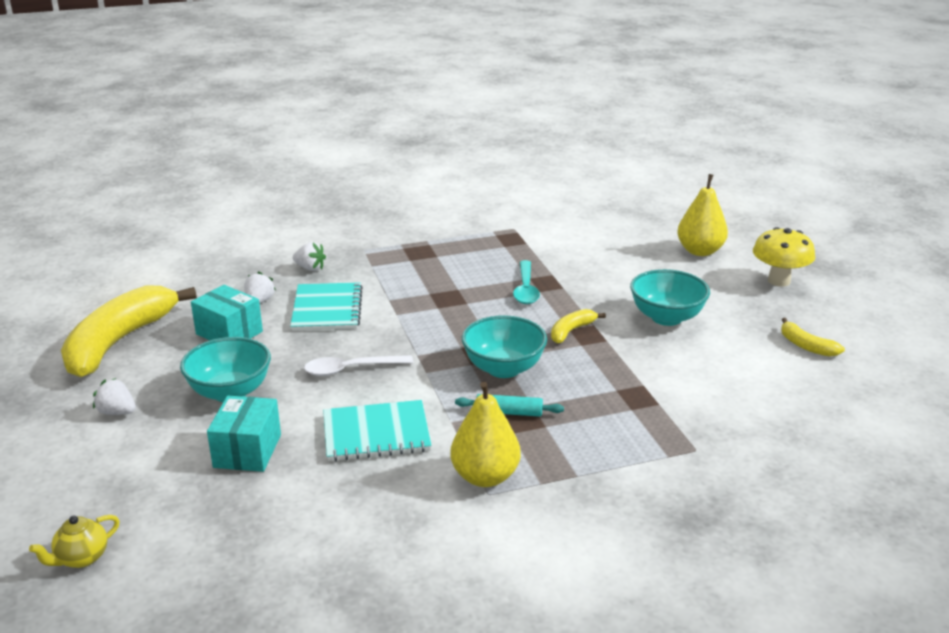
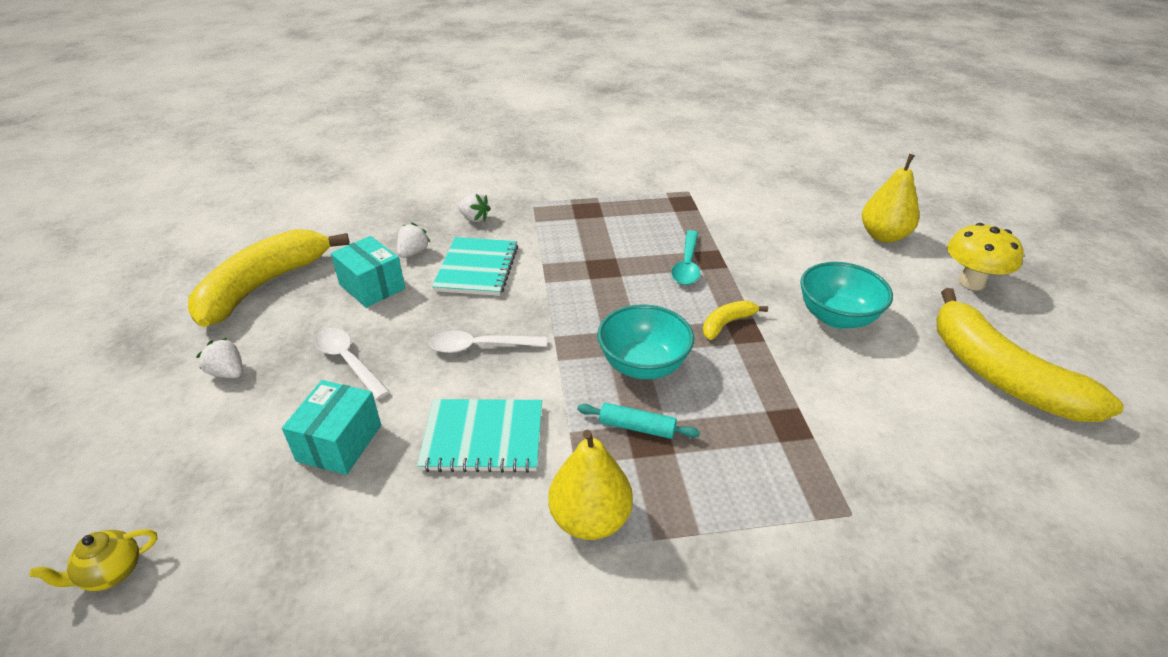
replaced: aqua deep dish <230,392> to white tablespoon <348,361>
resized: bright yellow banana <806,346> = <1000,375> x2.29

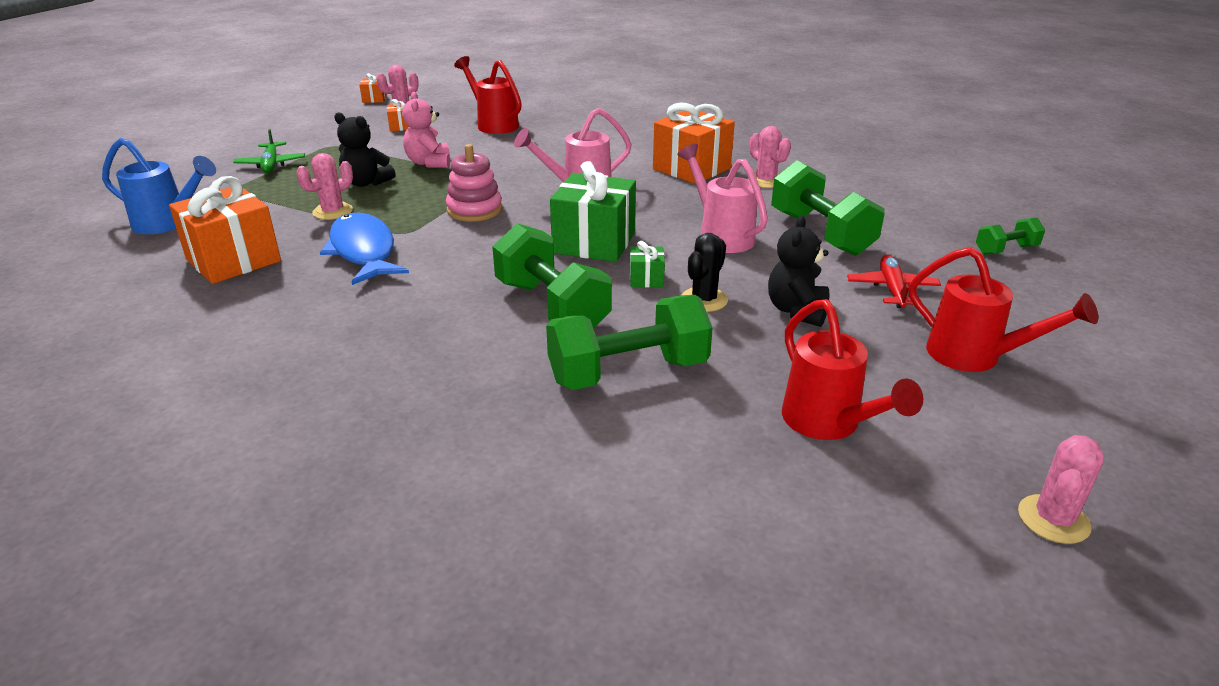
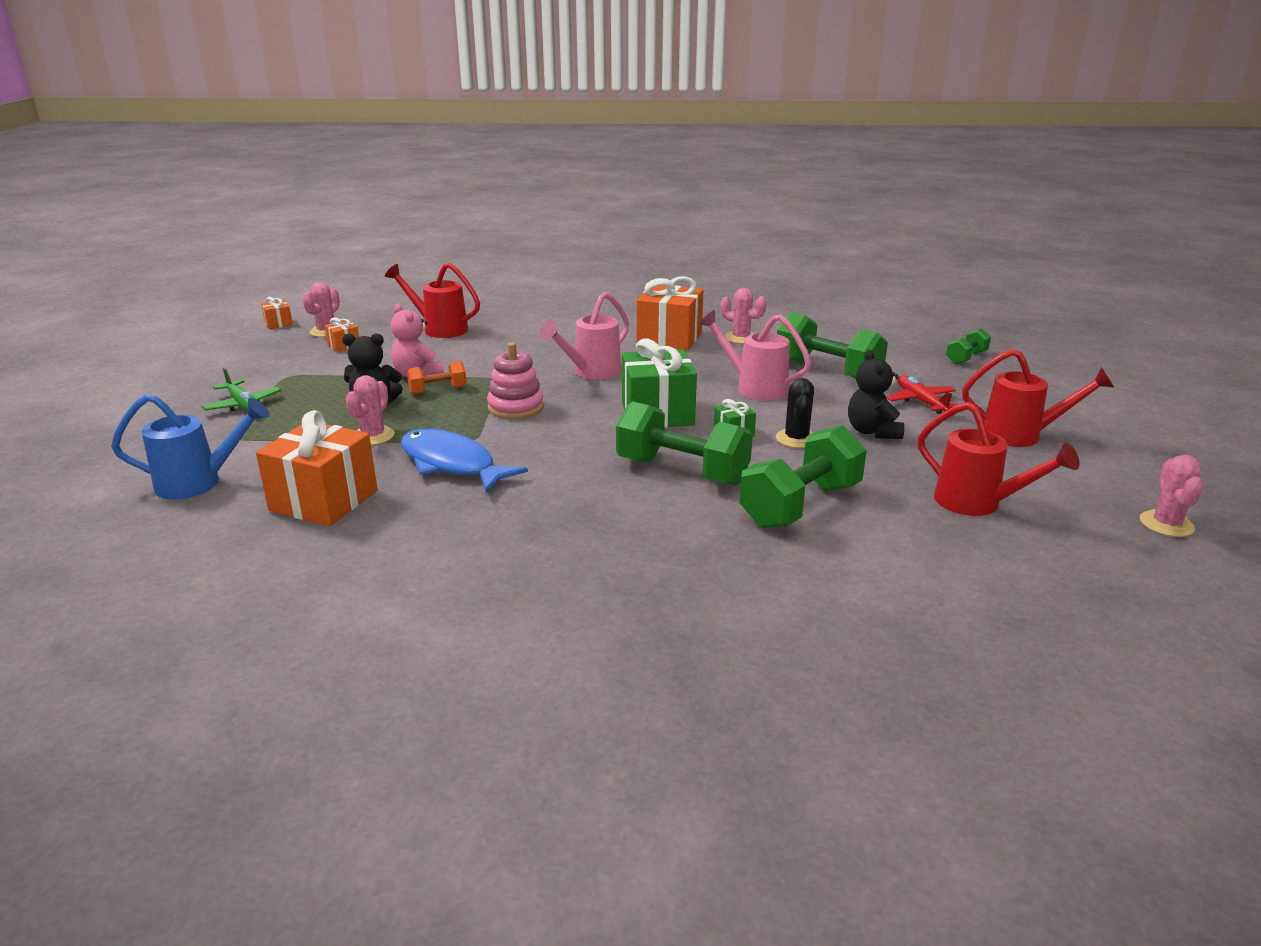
added: bright orange free weight <438,390>

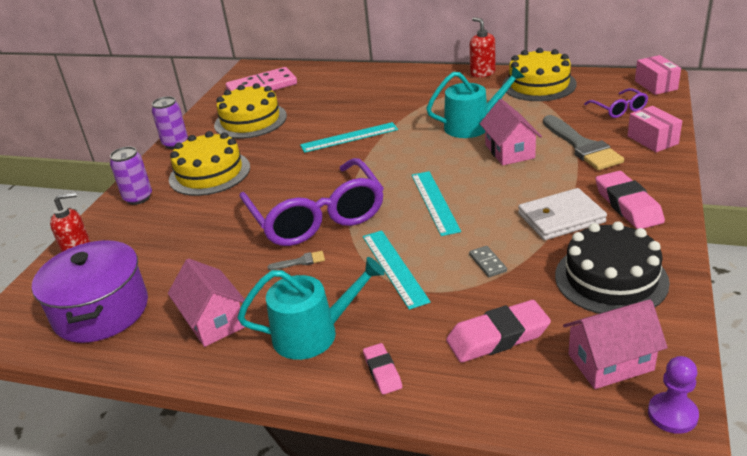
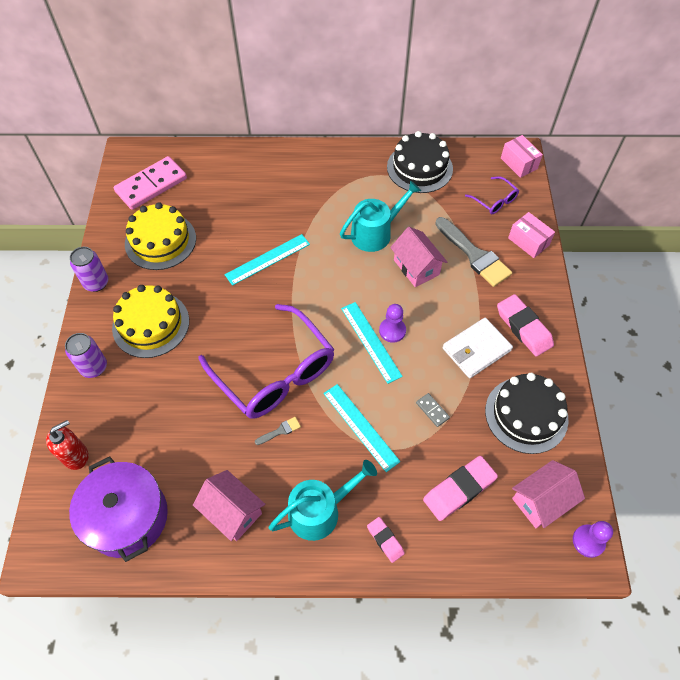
removed: crimson soap dispenser <482,73>
added: royal purple pawn <392,330>
recoloured: bright yellow layer cake <539,85> to black layer cake <419,168>

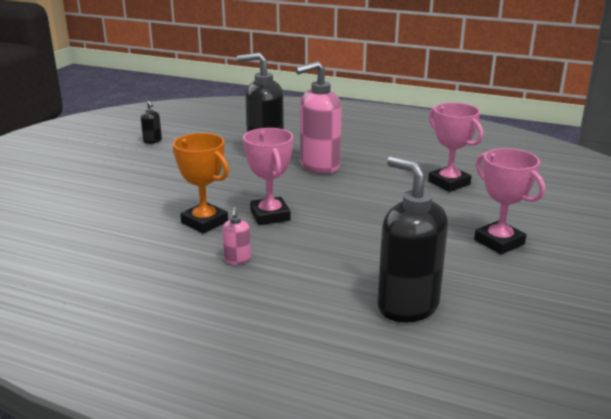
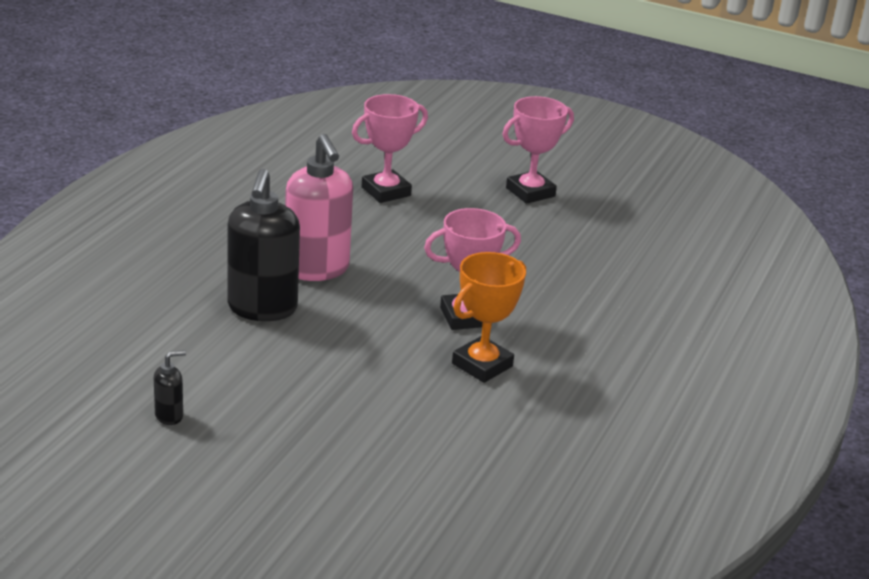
removed: rose-pink soap dispenser <237,260>; black soap dispenser <407,306>

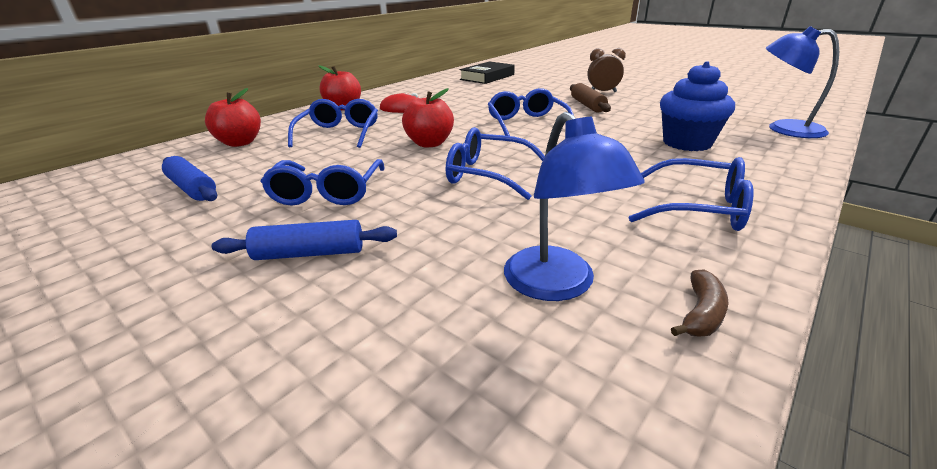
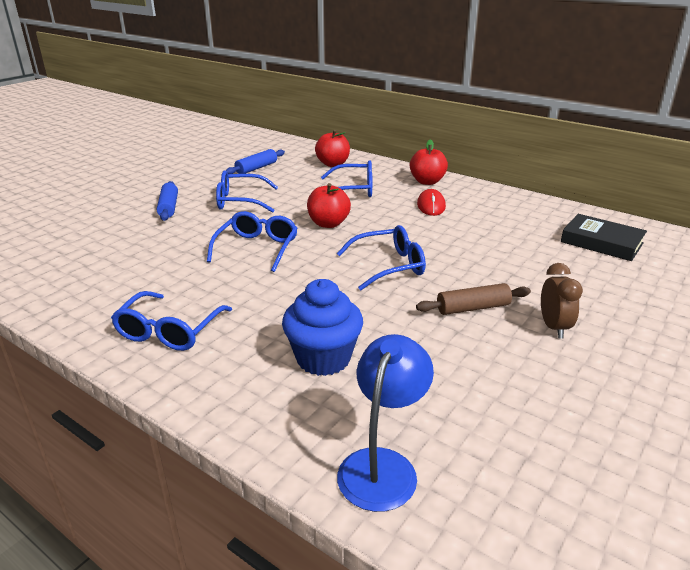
removed: blue reading lamp <557,285>; brown banana <701,313>

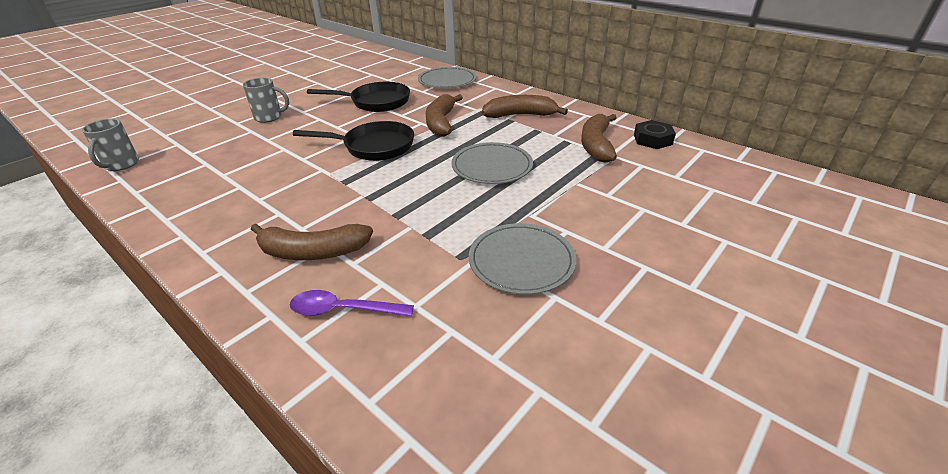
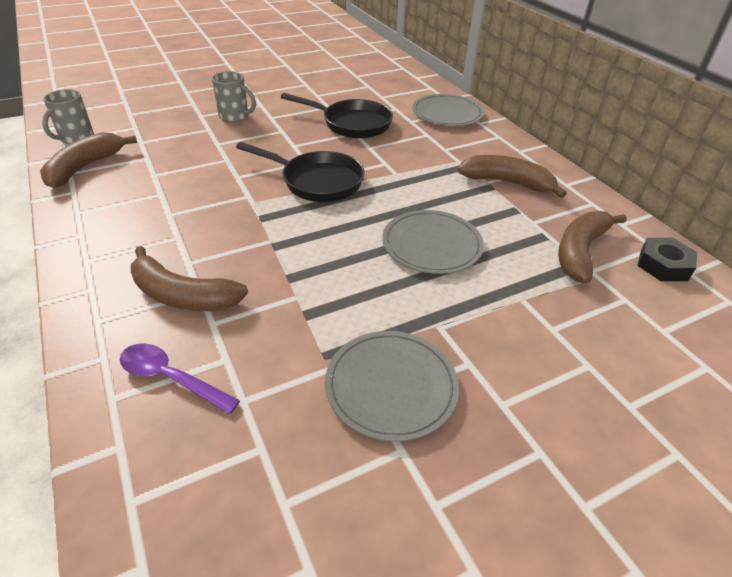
moved: brown banana <441,122> to <85,167>

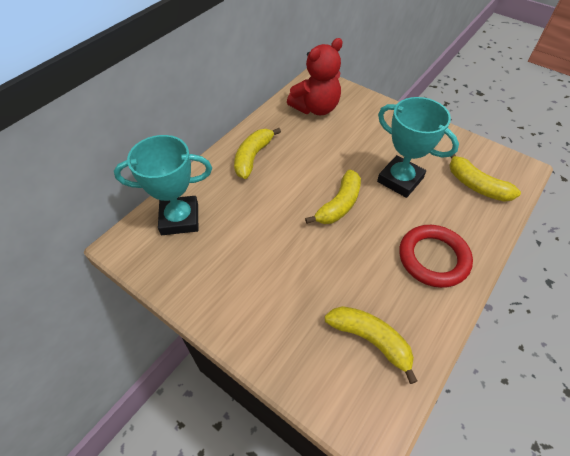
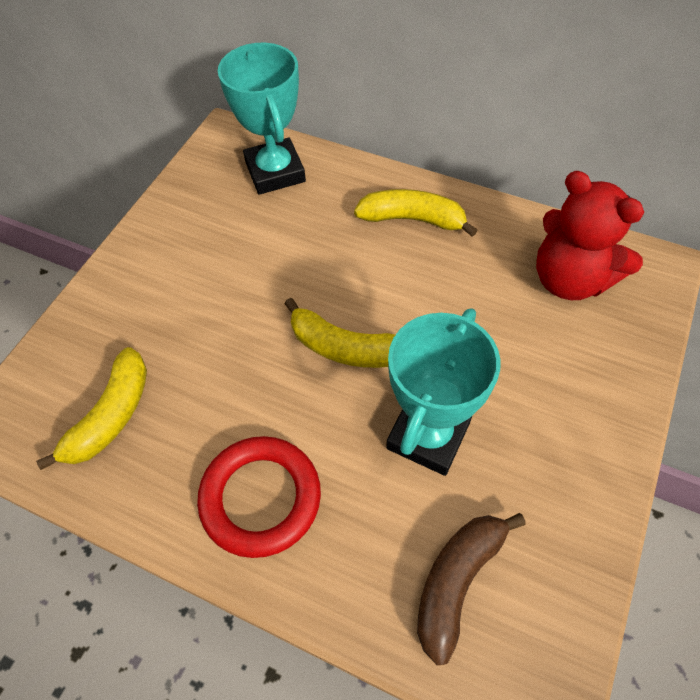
recoloured: bright yellow banana <476,185> to brown banana <457,581>

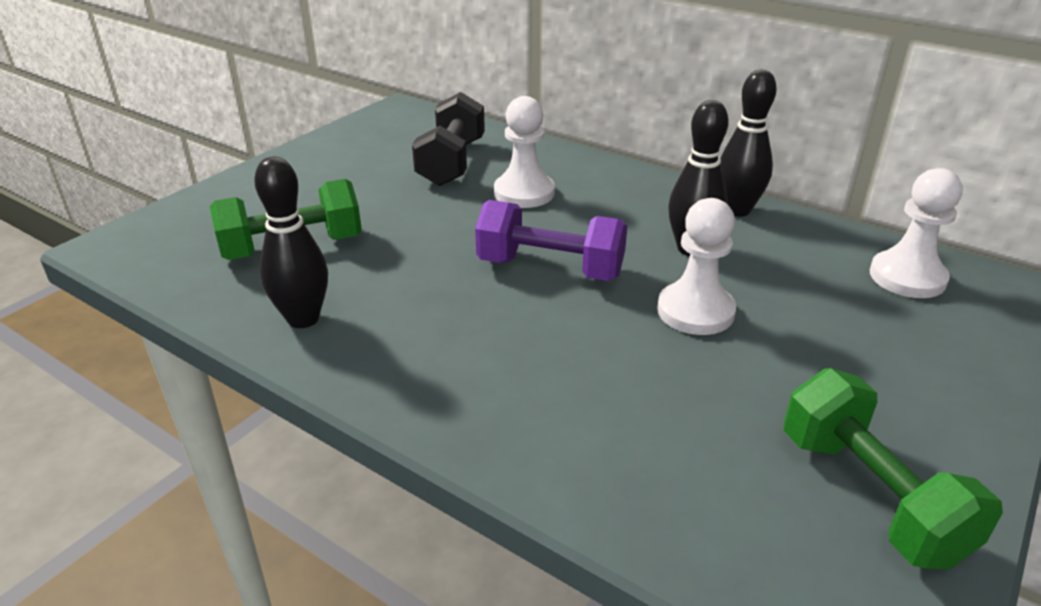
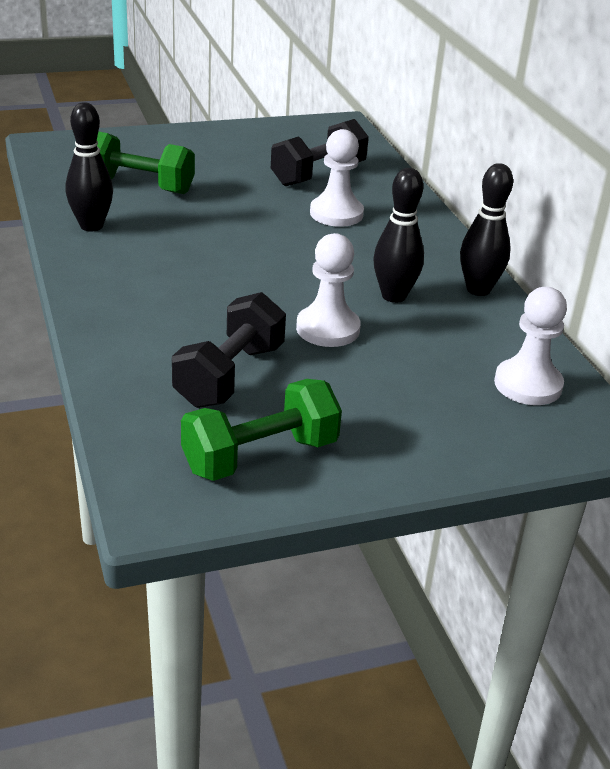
removed: royal purple free weight <550,268>
added: black free weight <230,375>
turned: leaf-green free weight <869,496> = <260,456> 45 degrees clockwise

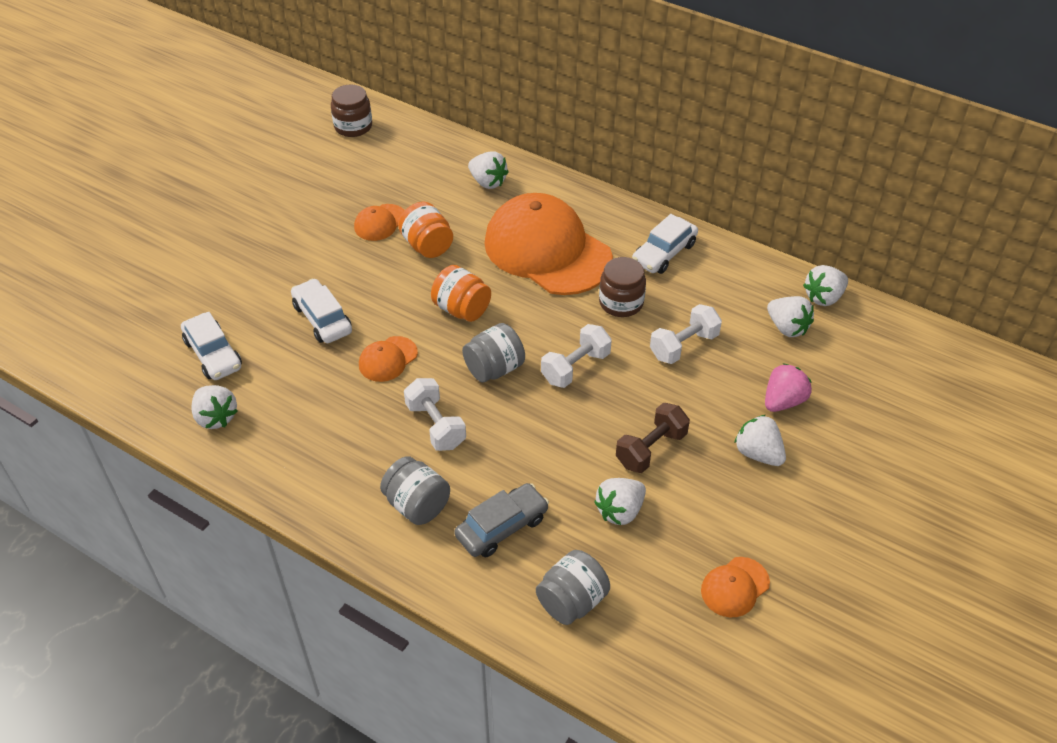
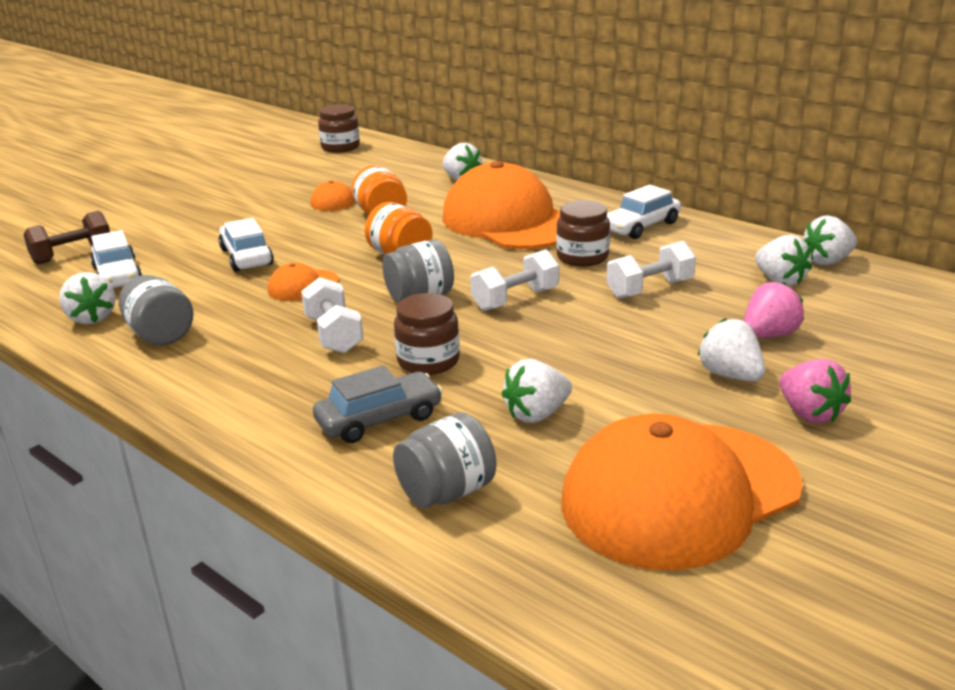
added: brown jam jar <428,361>; rose-pink toy strawberry <809,413>
moved: brown free weight <651,449> to <72,255>; grey jam jar <417,505> to <160,335>
resized: bright orange cap <735,587> = <680,494> x2.38

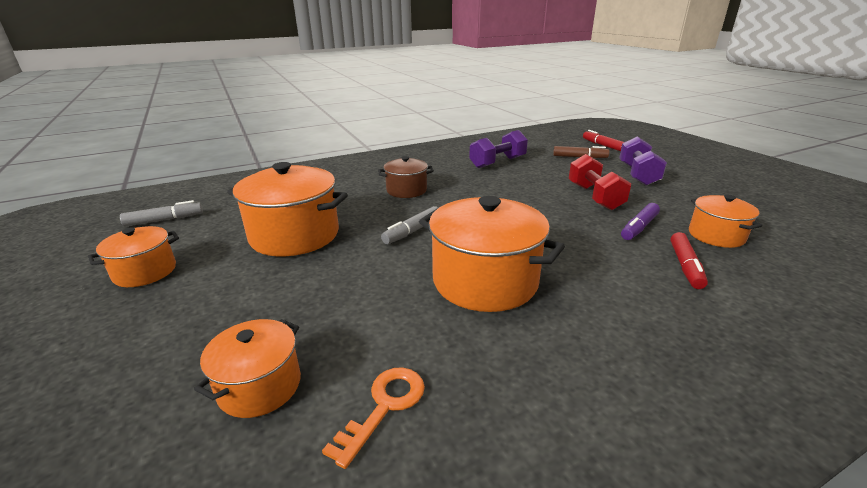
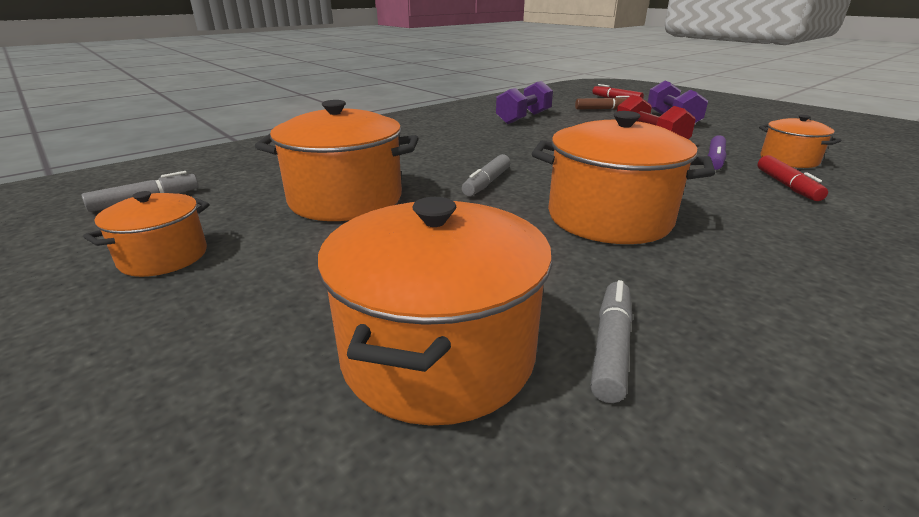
removed: brown pot <406,190>
replaced: bright orange door key <384,406> to grey felt pen <611,347>
resized: bright orange pot <260,386> = <438,353> x1.77

